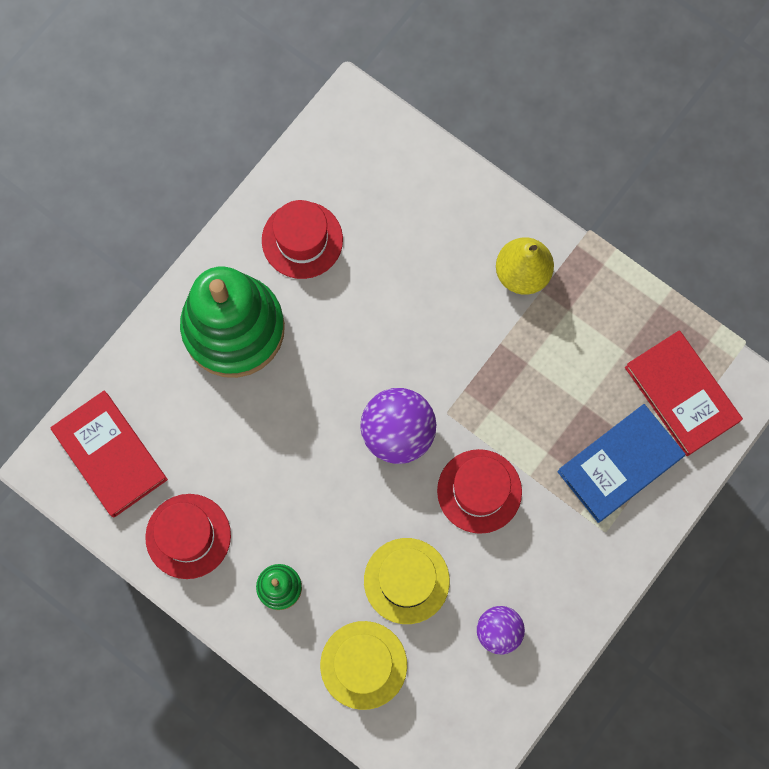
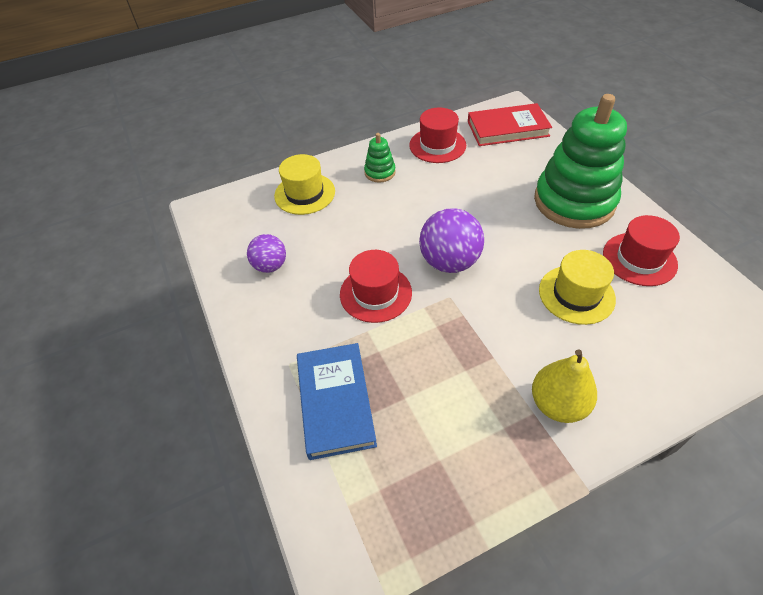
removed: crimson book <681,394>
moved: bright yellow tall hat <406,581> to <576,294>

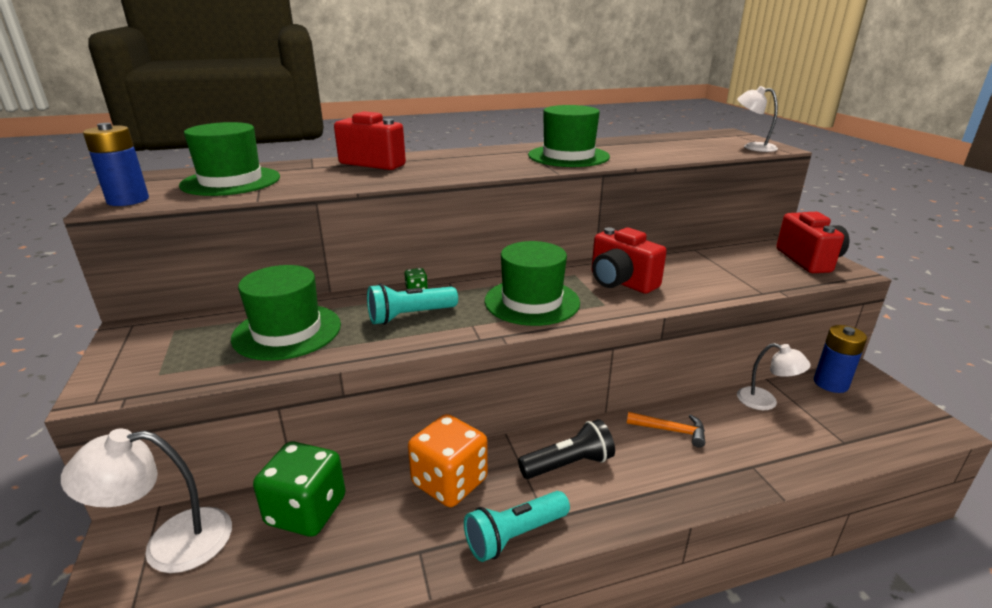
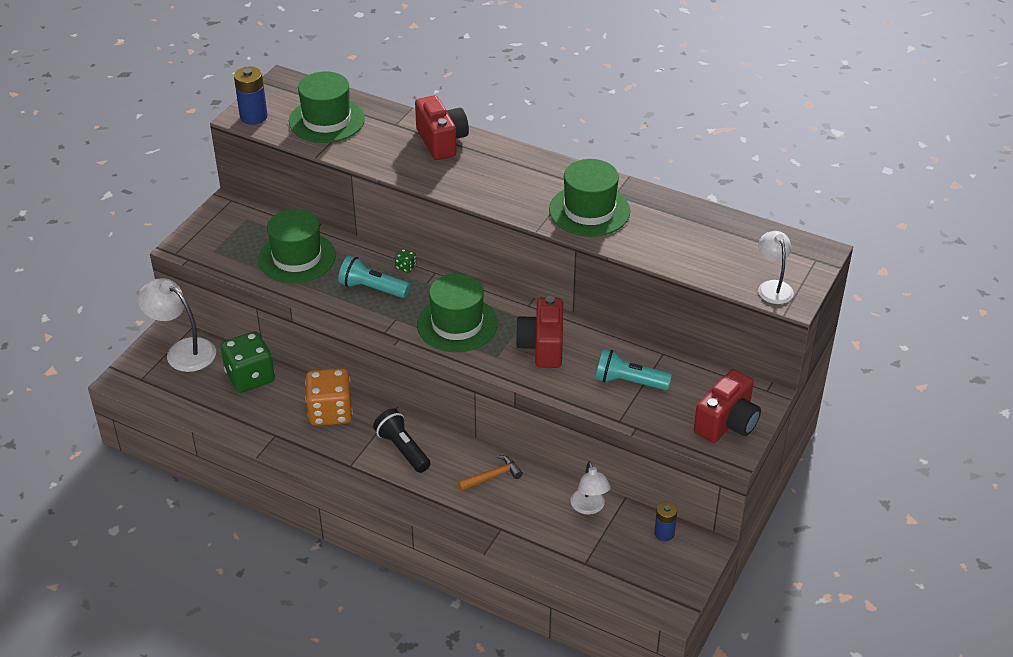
moved: aqua flashlight <514,535> to <629,382>
turned: black flashlight <568,464> = <402,449> 150 degrees counterclockwise; bright orange hammer <671,431> = <492,476> 90 degrees counterclockwise
resized: blue power cell <830,383> = <664,533> x0.65

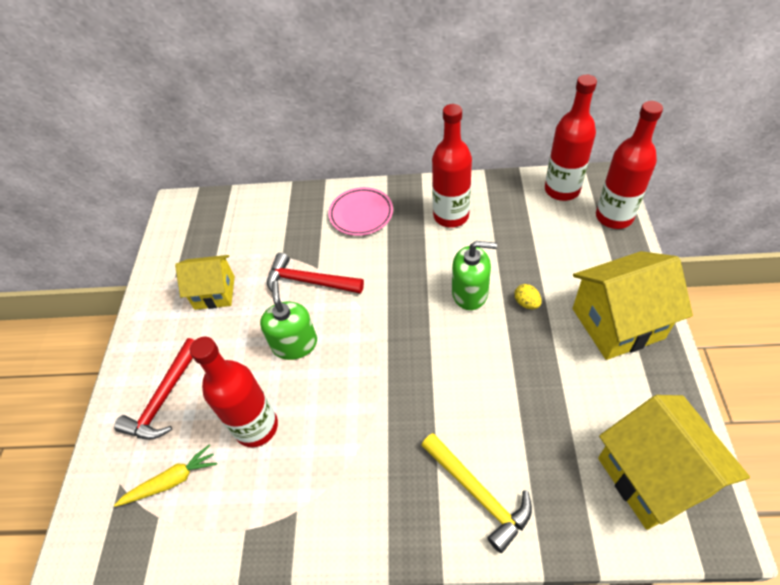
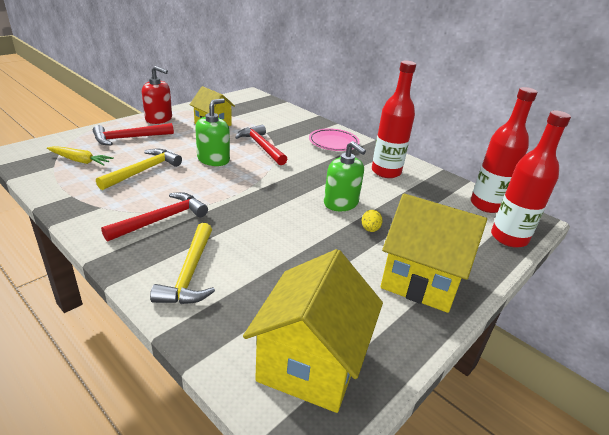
added: crimson hammer <161,219>; crimson soap dispenser <159,119>
replaced: crimson drink bottle <256,427> to bright yellow hammer <143,171>

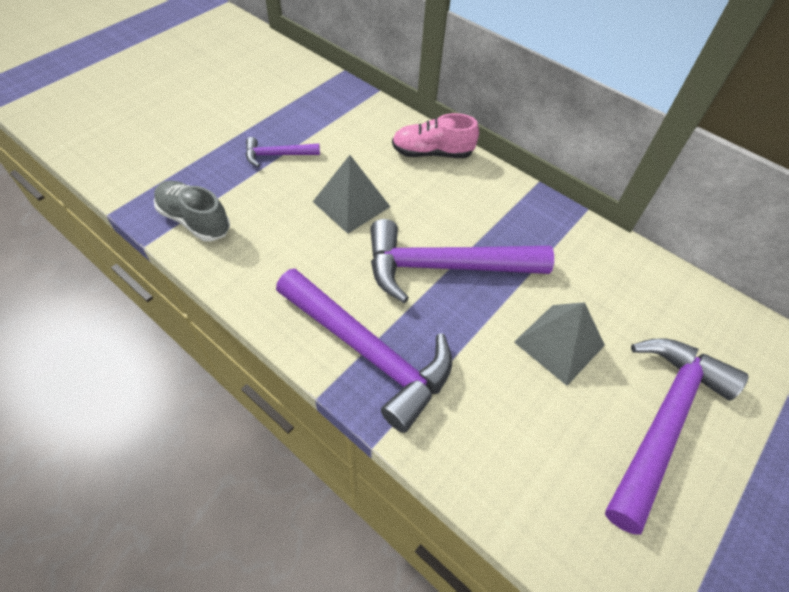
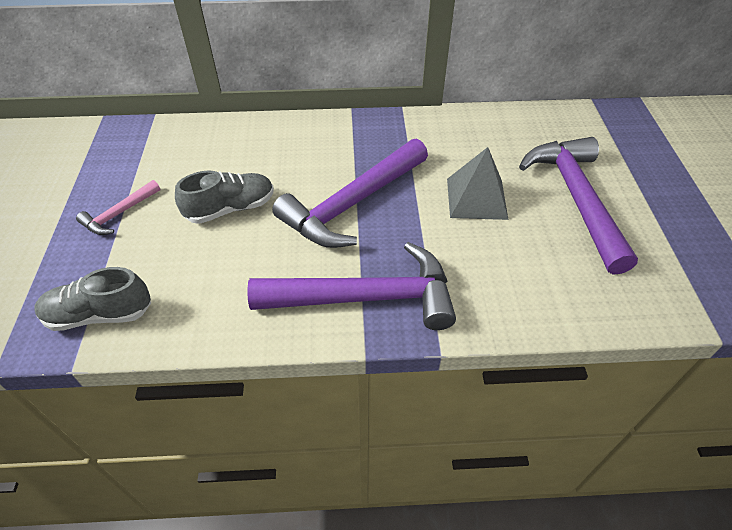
removed: rose-pink shoe <432,153>
replaced: grey pyramid <351,204> to grey shoe <230,208>
recoloured: royal purple hammer <277,155> to rose-pink hammer <119,214>

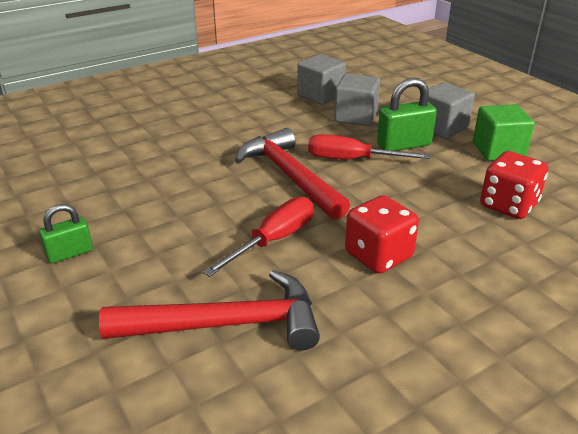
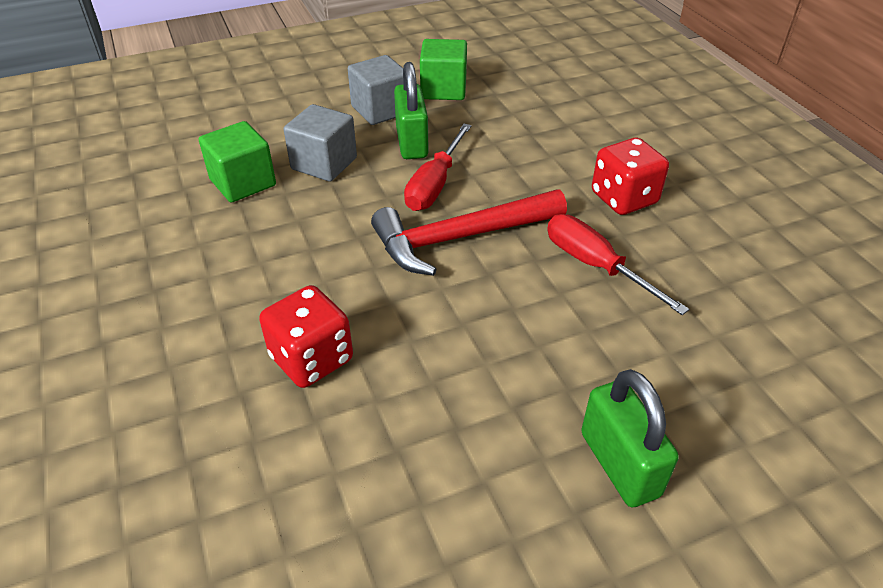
removed: crimson hammer <225,324>
moved: crimson die <508,205> to <311,359>
recoloured: grey solid cube <320,95> to leaf-green solid cube <243,183>
resized: leaf-green padlock <70,253> = <619,464> x1.57

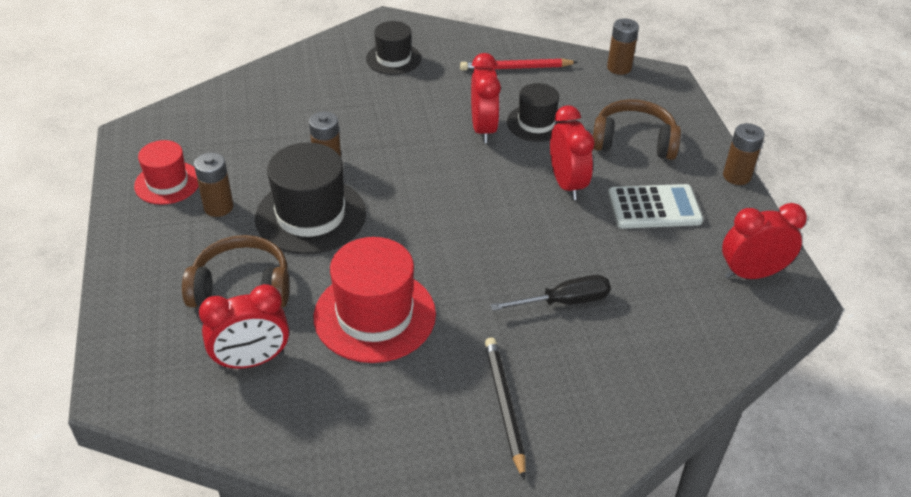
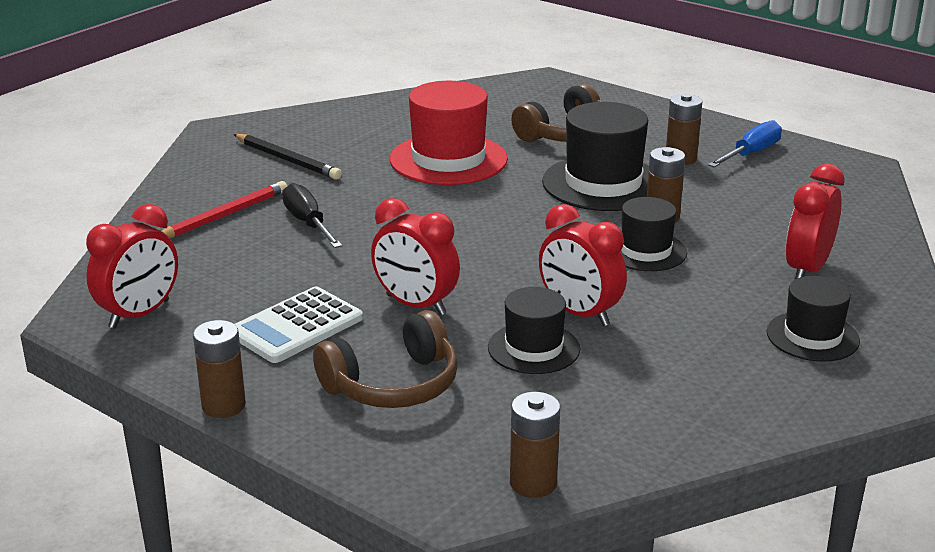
added: black tall hat <645,251>
moved: crimson wooden pencil <516,68> to <224,215>; crimson alarm clock <252,361> to <807,269>
replaced: crimson tall hat <167,183> to blue screwdriver <751,153>
turned: black screwdriver <564,302> = <308,223> 120 degrees clockwise

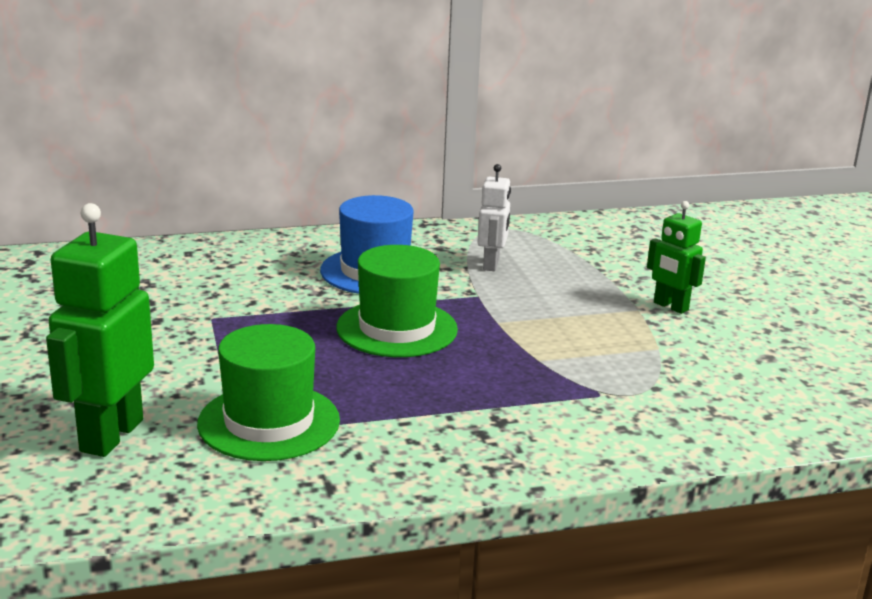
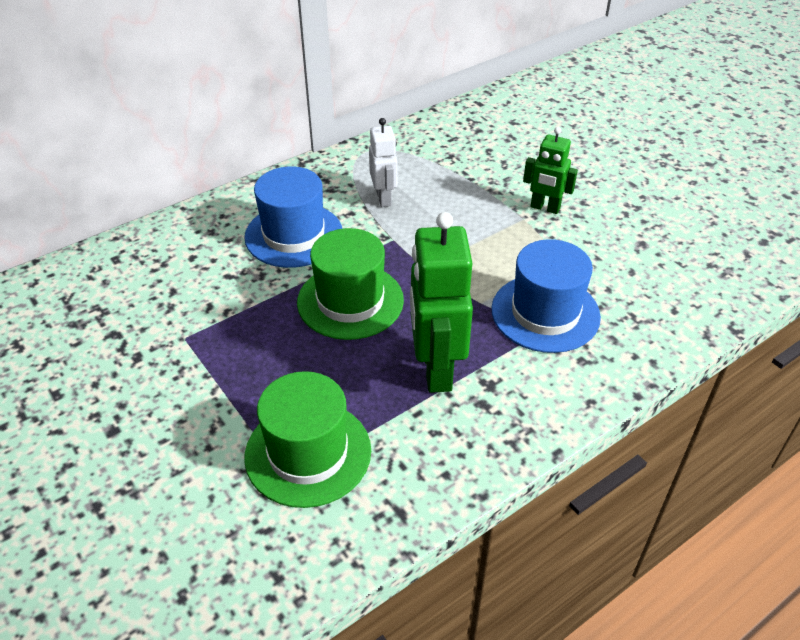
added: blue tall hat <545,313>
moved: leaf-green toy robot <111,435> to <436,369>

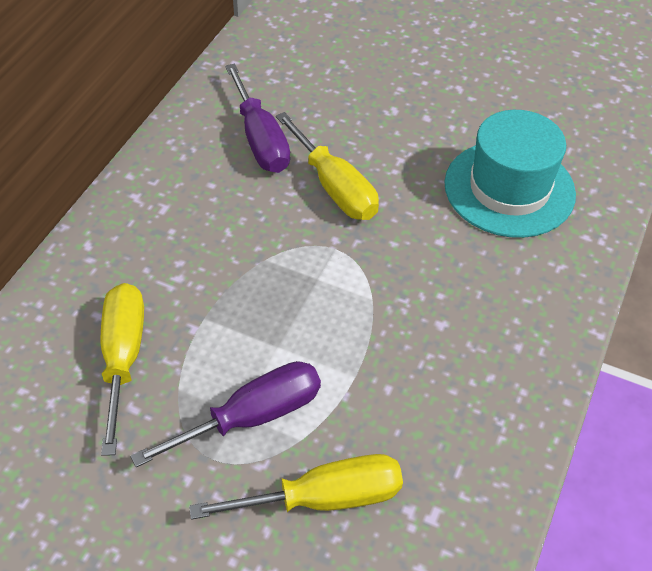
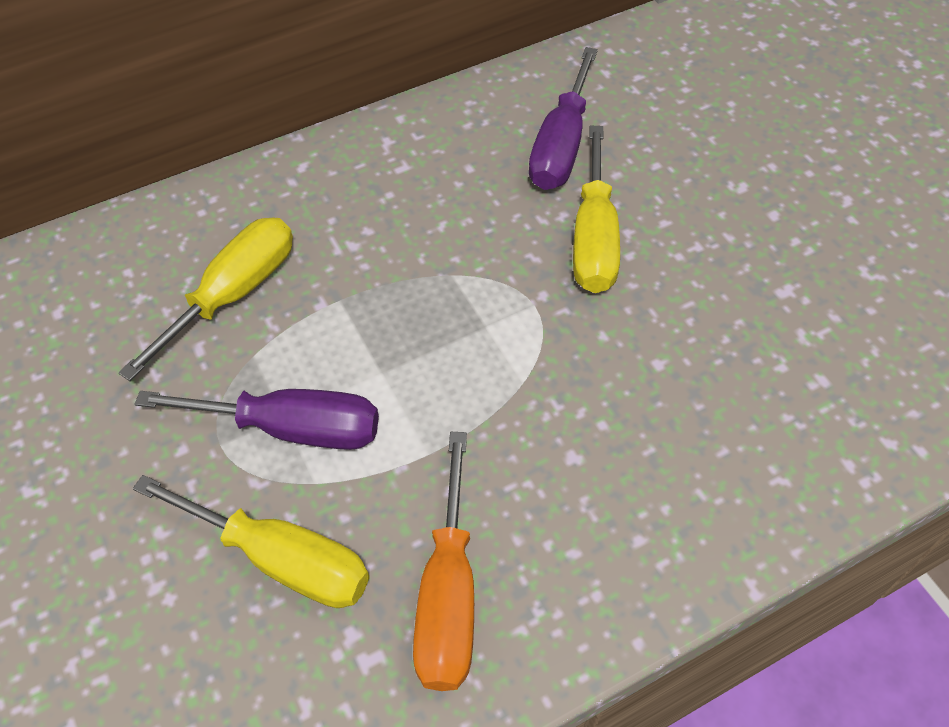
removed: aqua tall hat <509,189>
added: bright orange screwdriver <448,595>

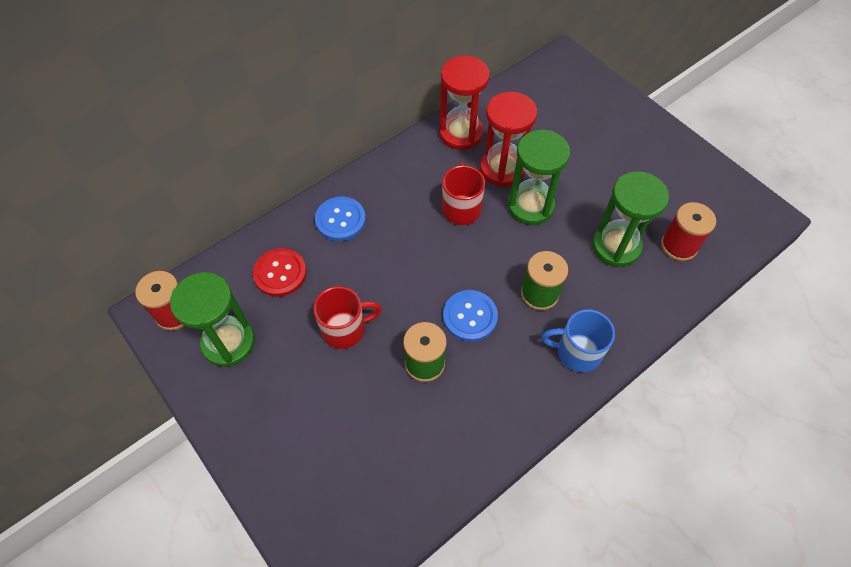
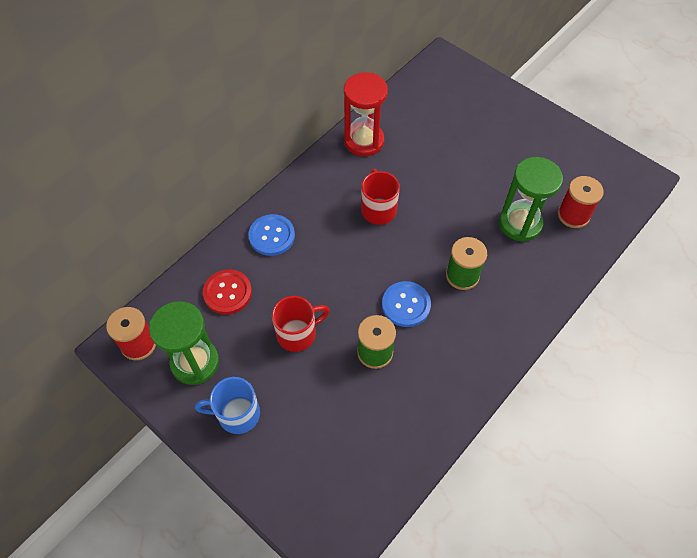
removed: crimson sandglass <502,169>; leaf-green sandglass <530,206>
moved: blue coffee mug <577,352> to <237,414>

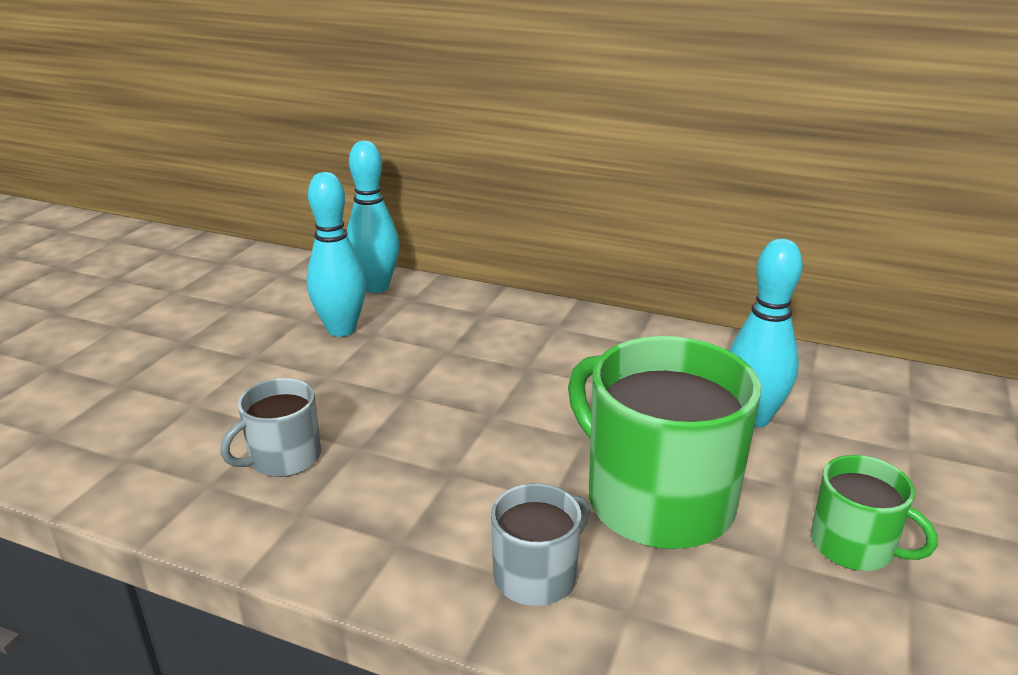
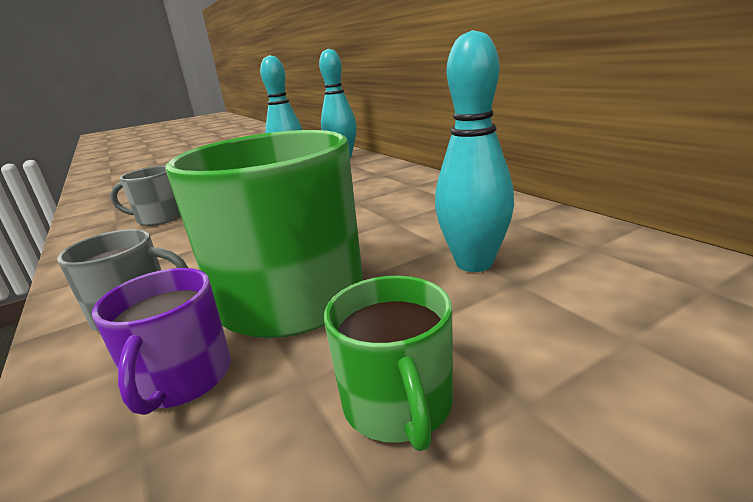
added: royal purple coffee mug <182,379>

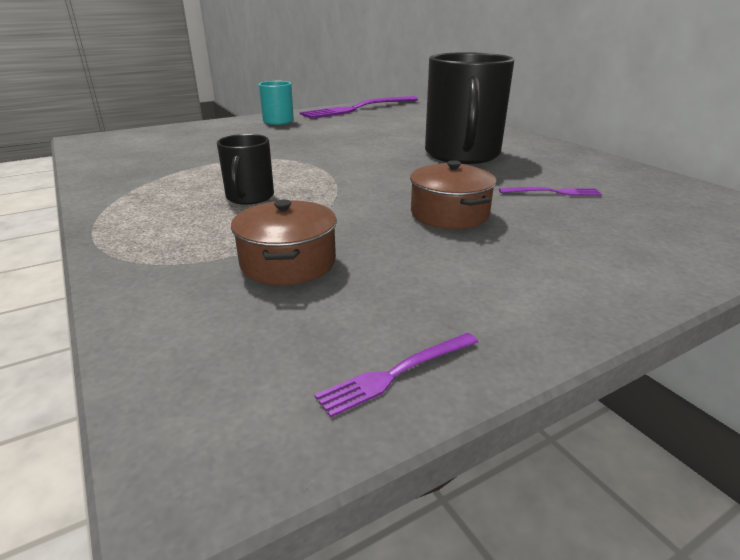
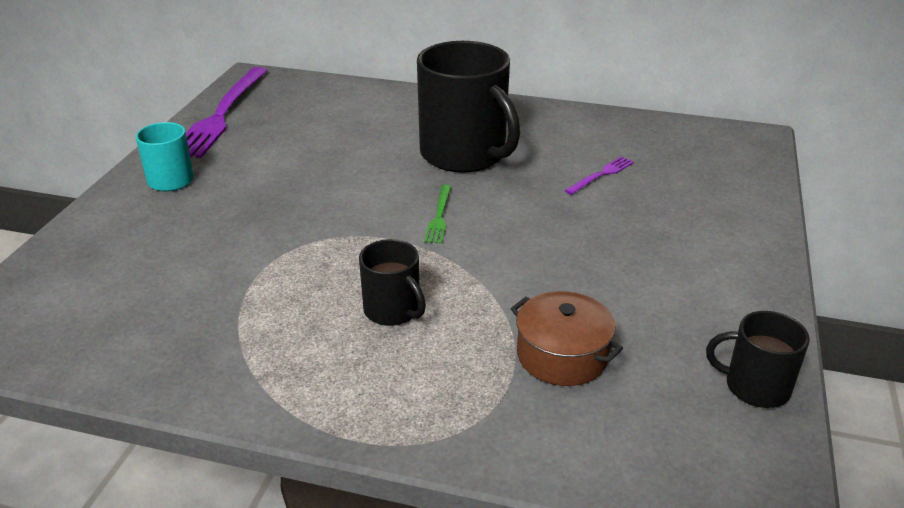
removed: brown pot <449,214>
added: leaf-green dinner fork <439,216>
replaced: royal purple dinner fork <397,373> to black coffee mug <755,387>

